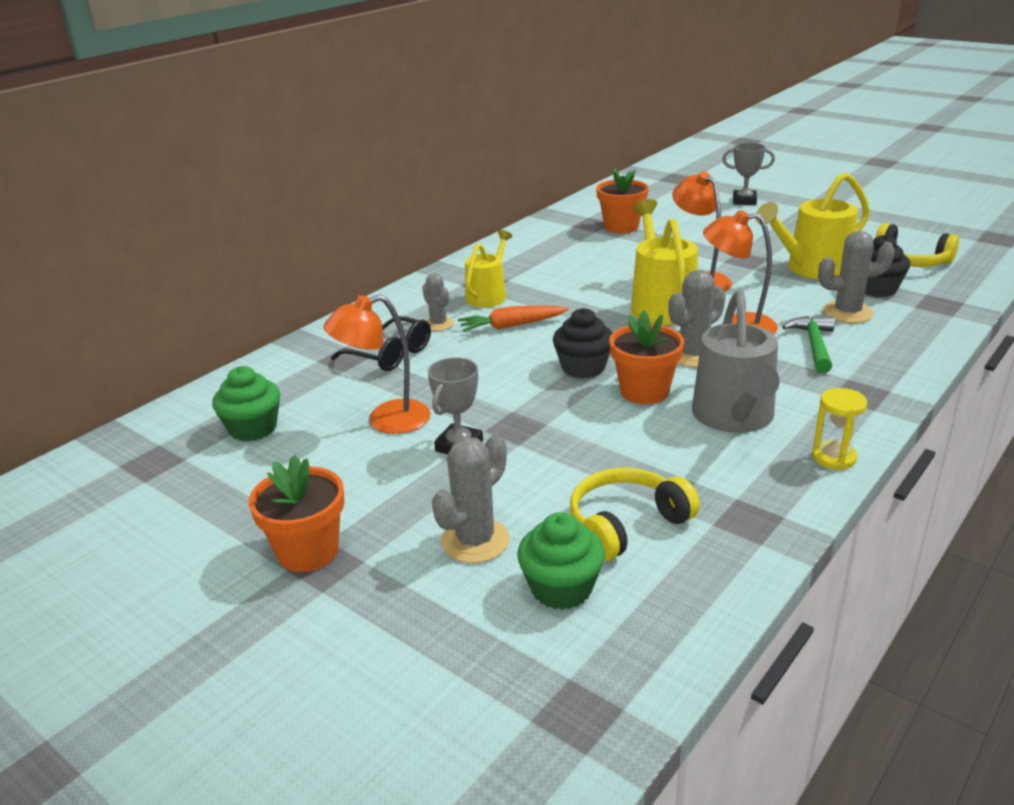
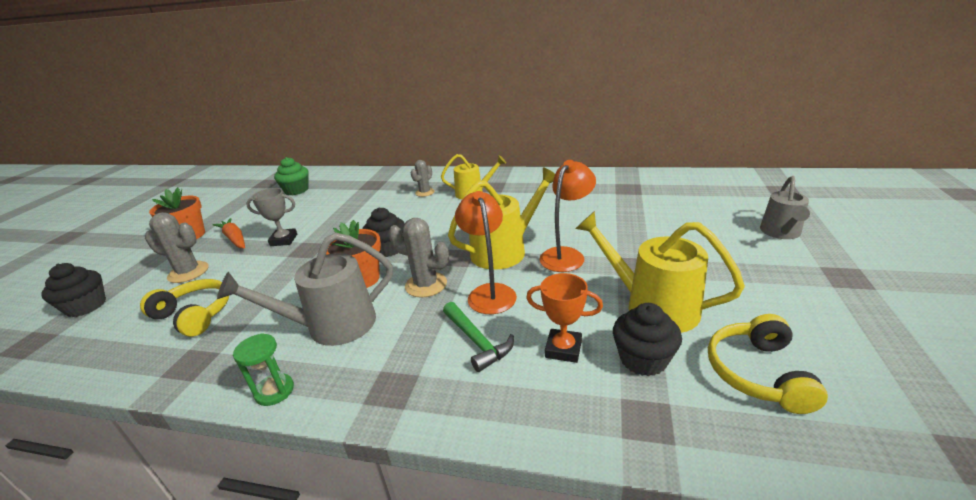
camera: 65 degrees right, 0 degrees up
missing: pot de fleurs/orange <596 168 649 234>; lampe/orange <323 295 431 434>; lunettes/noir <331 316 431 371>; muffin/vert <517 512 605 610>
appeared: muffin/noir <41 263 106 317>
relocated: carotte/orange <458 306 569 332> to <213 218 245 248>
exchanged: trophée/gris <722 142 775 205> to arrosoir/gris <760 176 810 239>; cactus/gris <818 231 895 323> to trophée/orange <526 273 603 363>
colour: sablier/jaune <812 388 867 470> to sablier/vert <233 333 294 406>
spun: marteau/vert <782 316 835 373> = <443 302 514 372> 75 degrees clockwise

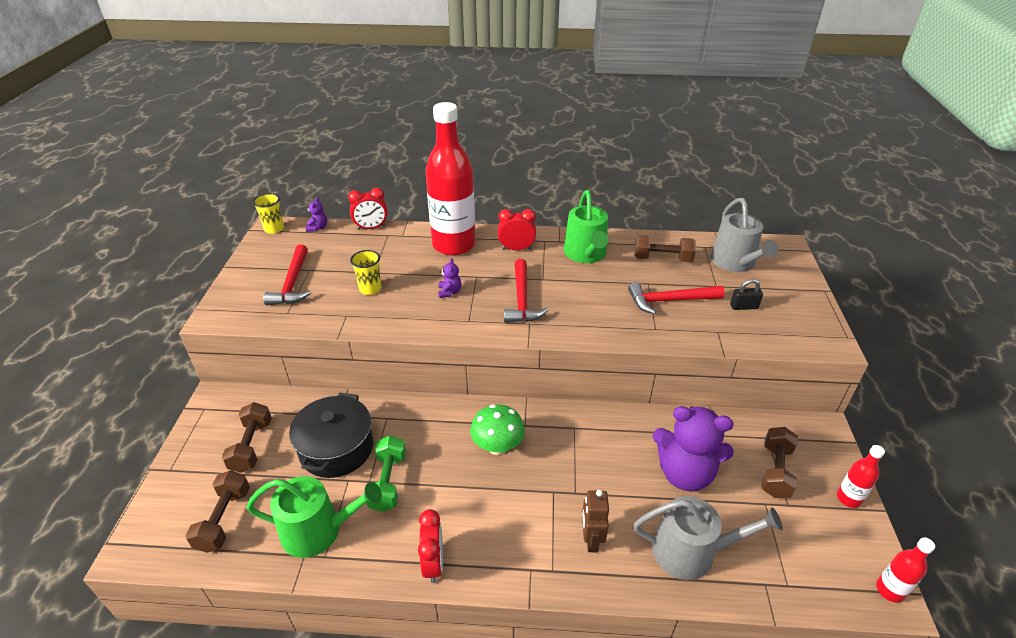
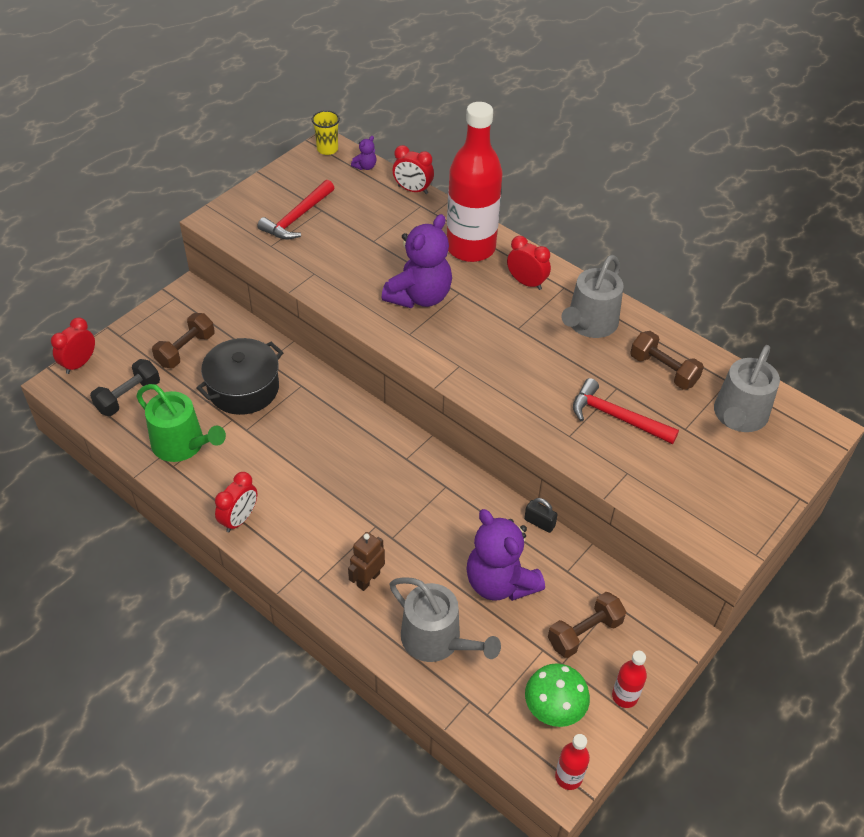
camera: 35 degrees right, 10 degrees up
missing: gobelet/jaune <350 250 382 295>; marteau/rouge <504 259 548 323>; haltère/vert <366 435 406 512>
appeared: réveil/rouge <51 317 95 374>
relocated: cadenas/noir <730 279 763 310> to <524 498 558 533>; champignon/vert <470 404 525 455> to <525 663 590 727>
colour: arrosoir/vert <564 190 608 263> to arrosoir/gris <562 255 624 338>; haltère/marron <185 470 250 553> to haltère/noir <90 359 160 416>
size: ours en peluche/violet <438 258 461 298> = <381 214 452 308> x2.45

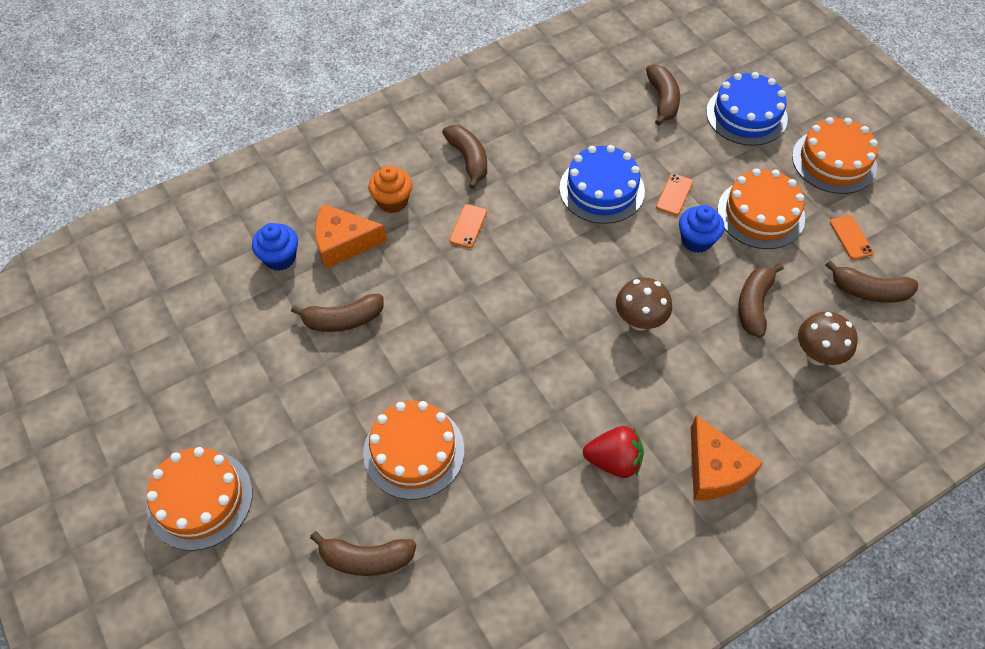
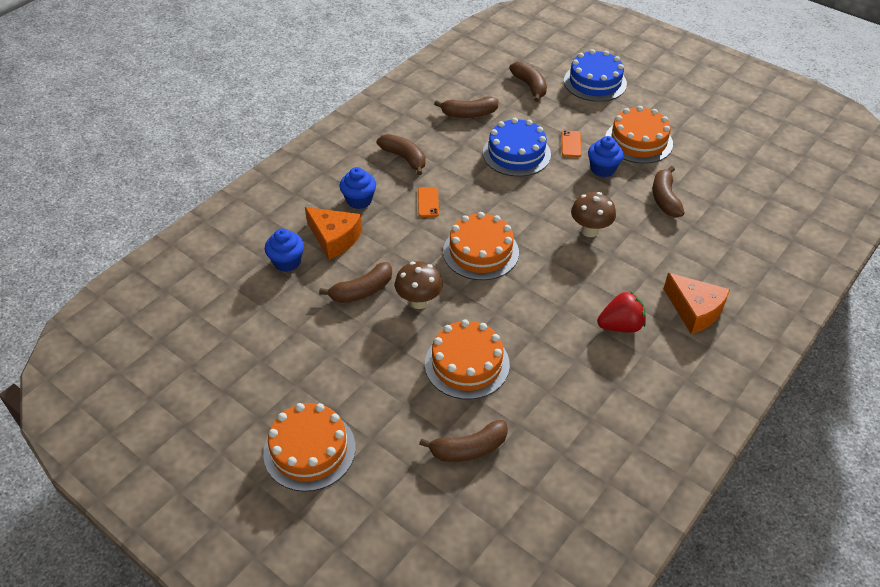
camera: 20 degrees left, 10 degrees down
missing: téléphone/orange <830 215 874 260>
relocated: gâteau/orange <792 117 878 194> to <443 212 519 280>; banane/marron <825 261 918 303> to <434 96 499 118>; champignon/marron <798 312 858 365> to <395 261 443 309>
colour: muffin/orange <368 166 413 213> to muffin/bleu <340 167 376 209>
spun: fromage/orange <315 204 387 269> = <305 207 362 260> 120 degrees counterclockwise

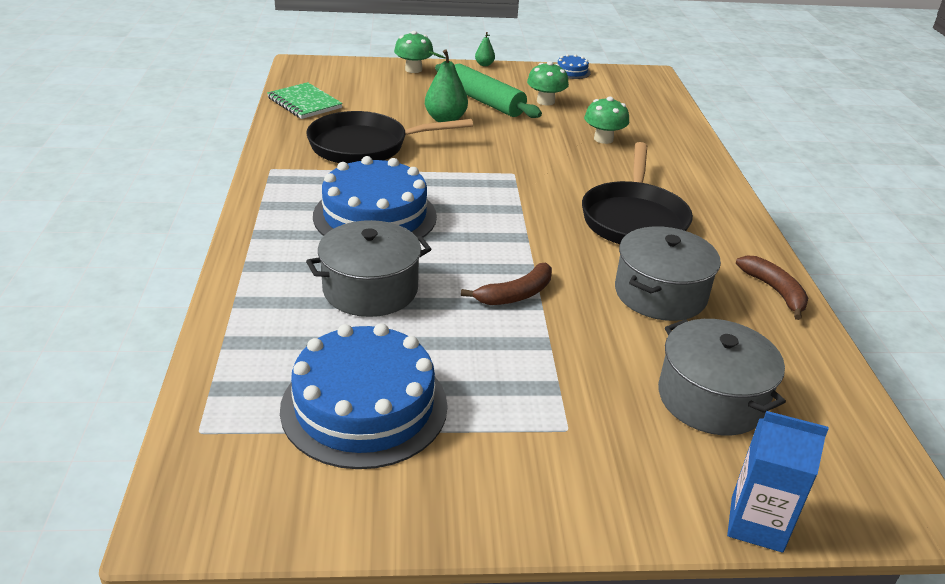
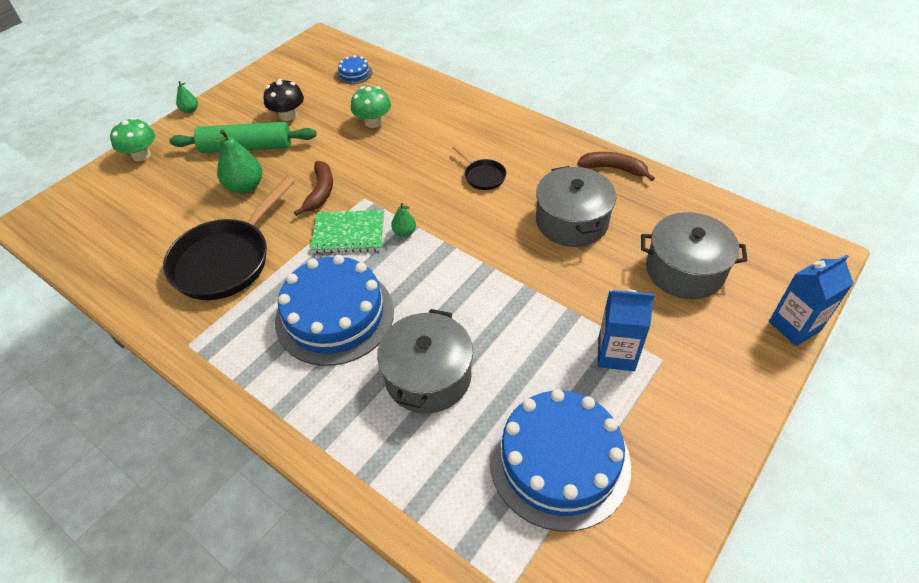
camera: 45 degrees left, 15 degrees up
appeared: poire/vert <391 203 416 237>; brique de lait/bleu <598 289 655 371>
relocated: gâteau/bleu <557 54 591 79> to <337 55 372 84>; carnet/vert <267 82 343 119> to <310 210 384 253>; banane/marron <461 263 552 305> to <294 161 333 216>
colour: champignon/vert <527 61 569 106> to champignon/noir <263 79 304 121>
size: poêle/noir <582 142 693 244> = <452 145 506 190> x0.46

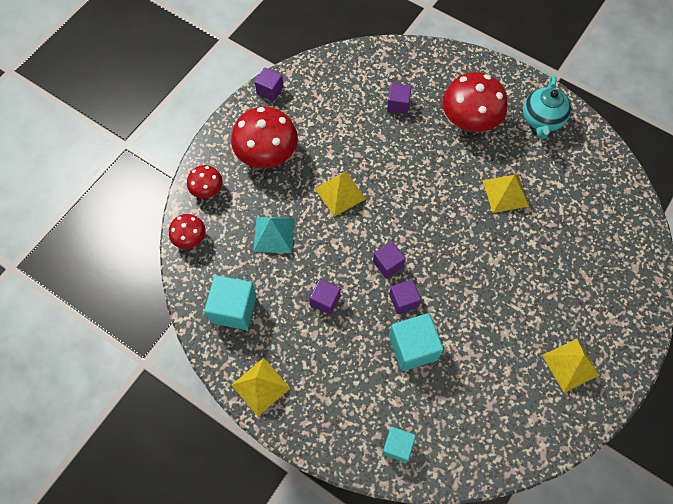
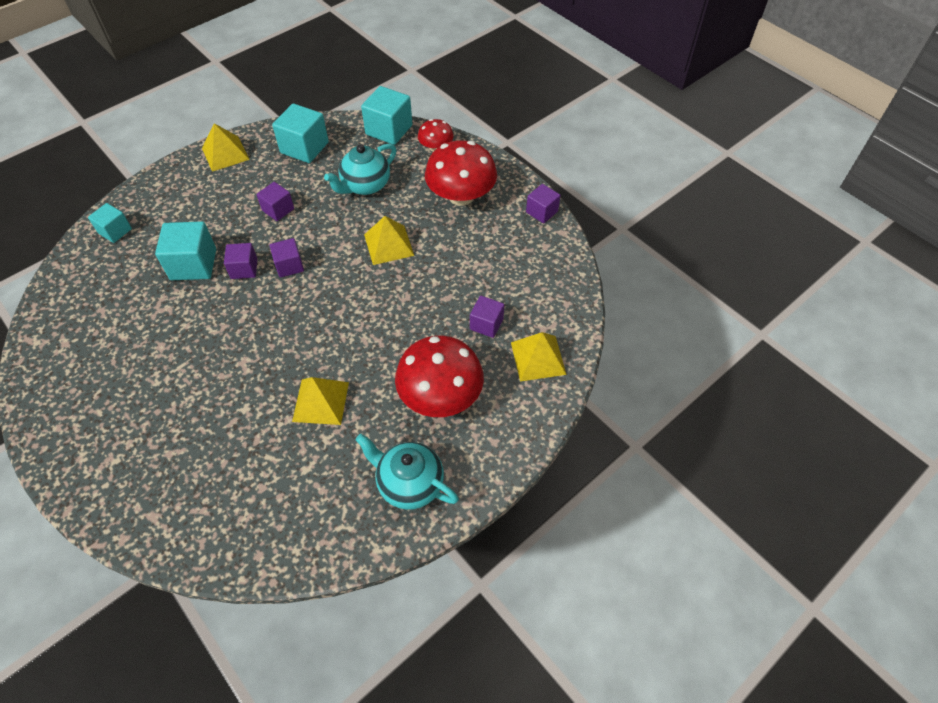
camera: 105 degrees right, 10 degrees down
relocated: pyramide/jaune <542 339 600 393> to <511 332 567 381>
exchanged: champignon/rouge <169 214 206 249> to cube/turquoise <361 86 412 145>; pyramide/turquoise <253 217 294 253> to théière/turquoise <324 143 397 195>

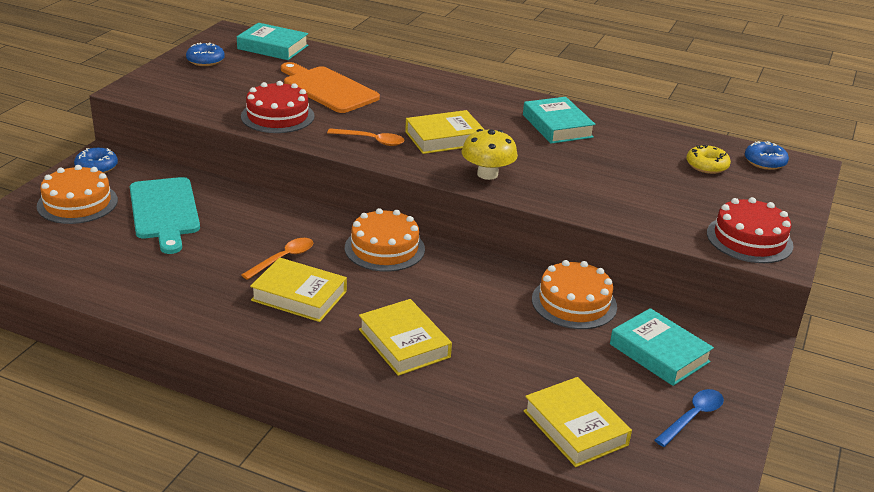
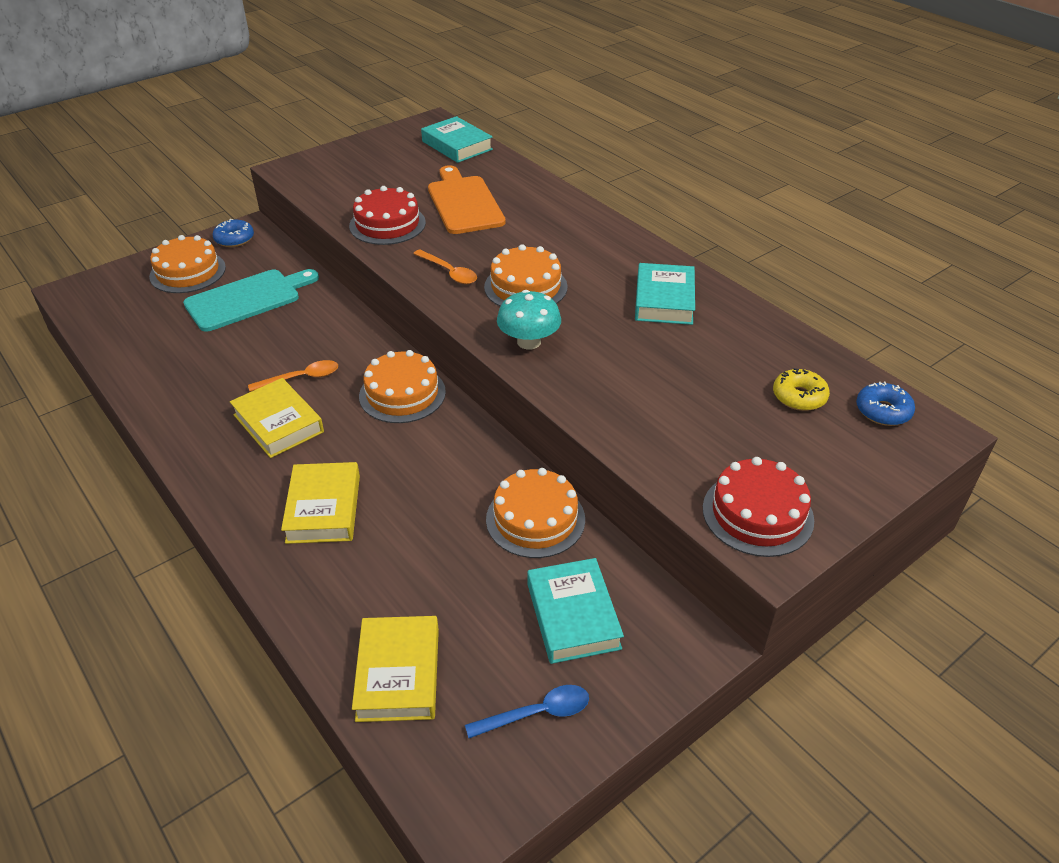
camera: 30 degrees right, 10 degrees up
missing: beignet/bleu <186 42 225 66>
exchanged: livre/jaune <405 110 485 154> to gâteau/orange <484 244 568 306>
colour: champignon/jaune <462 129 518 180> to champignon/turquoise <497 290 561 350>
spun: planche à découper/turquoise <130 177 200 254> = <183 269 319 332> 135 degrees counterclockwise

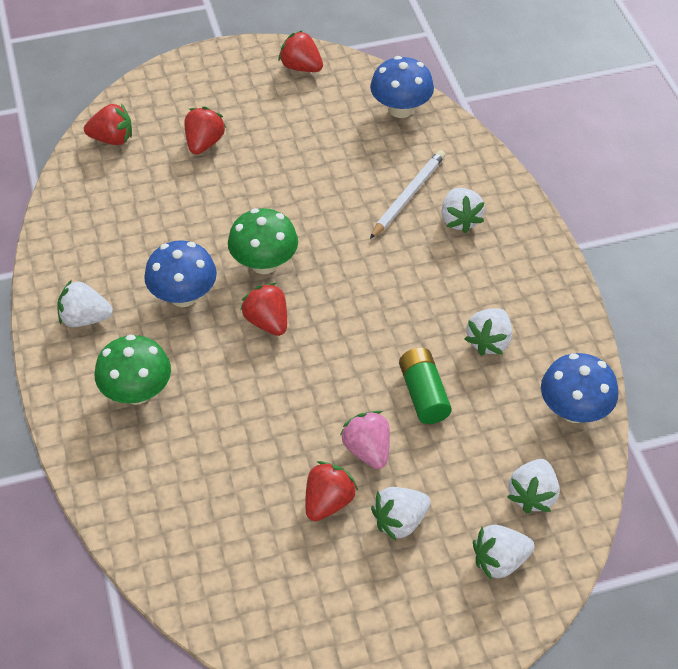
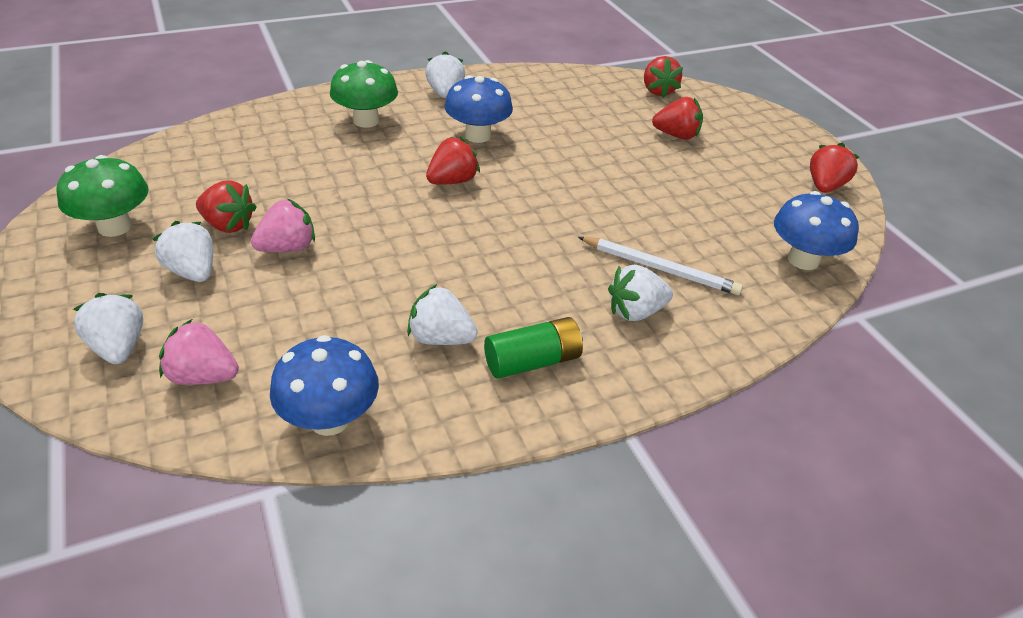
camera: 80 degrees right, 10 degrees down
relocated: champignon/vert <228 208 298 274> to <57 155 148 237>; pile/vert <399 348 452 424> to <484 317 583 379>
colour: fraise/blanc <507 459 559 514> to fraise/rose <159 319 239 385>

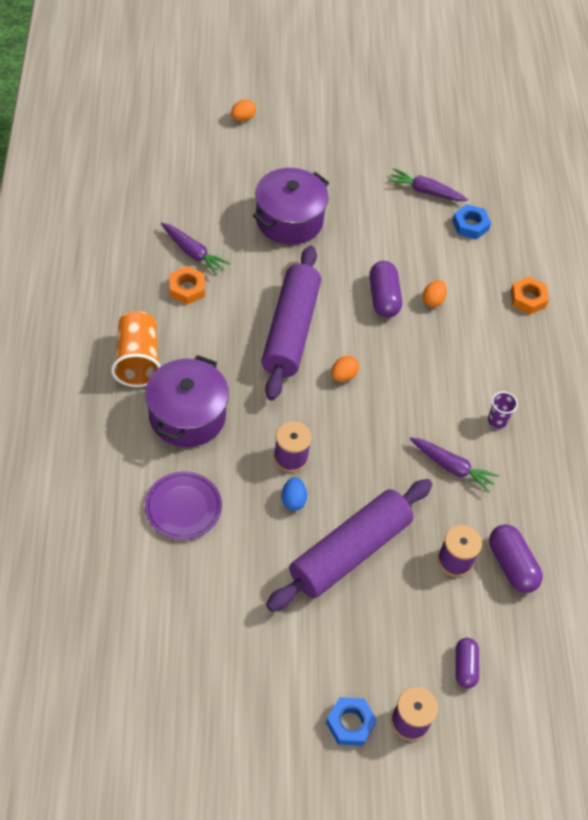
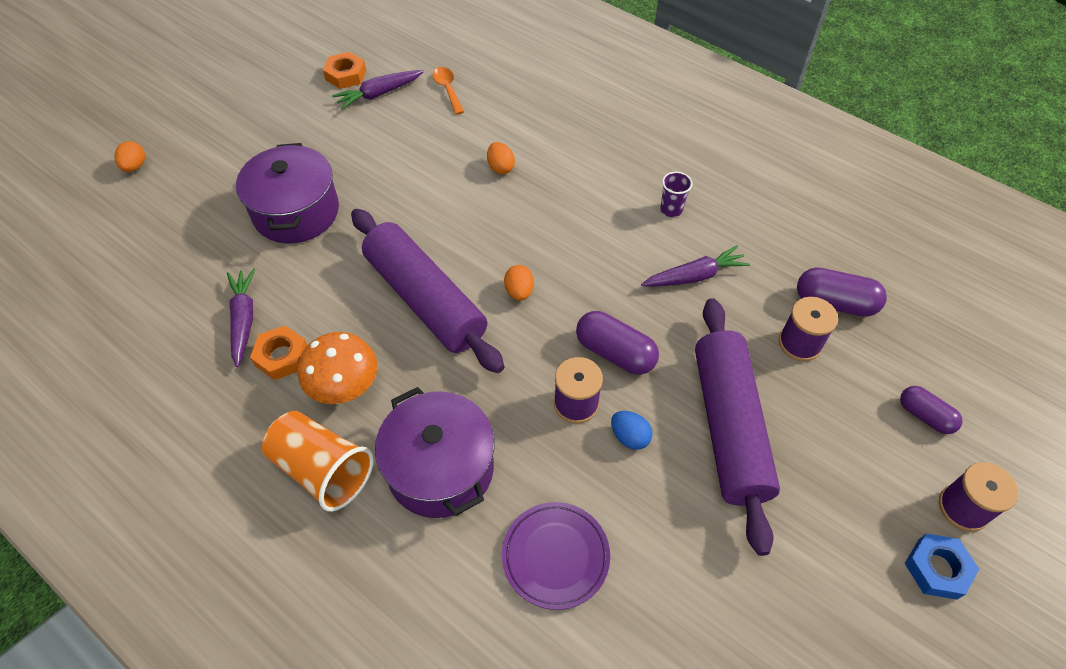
camera: 45 degrees left, 0 degrees up
appeared: champignon/orange <298 332 378 404>
relocated: gélule/violet <369 261 402 318> to <576 311 659 375>; écrou/orange <511 277 549 314> to <323 52 366 89>
exchanged: écrou/bleu <452 204 491 240> to cuillère/orange <432 67 464 115>
spun: carotte/violet <161 223 230 275> = <227 269 256 367> 90 degrees counterclockwise

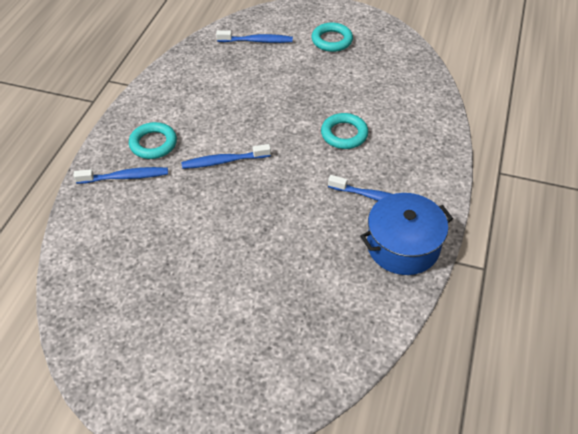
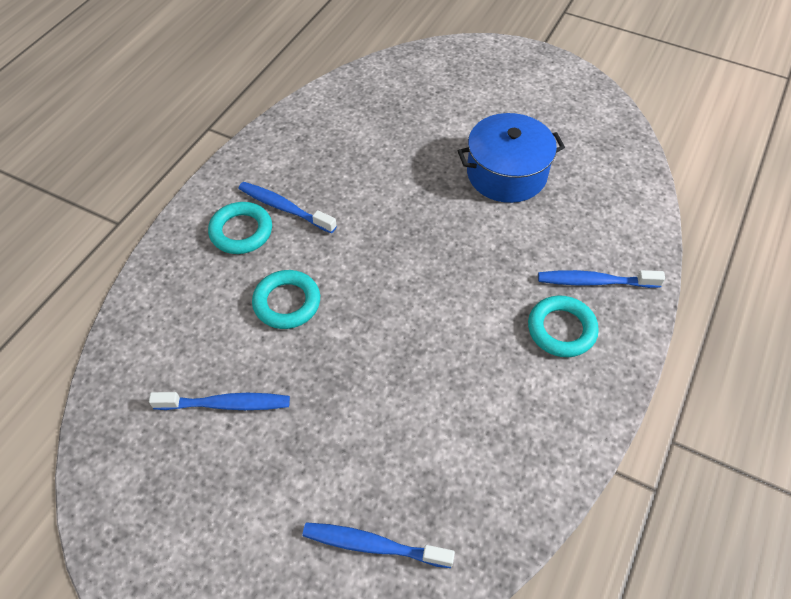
camera: 170 degrees left, 5 degrees up
relocated: anneau/turquoise <312 22 353 52> to <208 202 272 254>; brosse à dents/bleu <181 144 271 169> to <149 392 290 410>; marmite/bleu <360 193 453 275> to <458 113 565 203>

